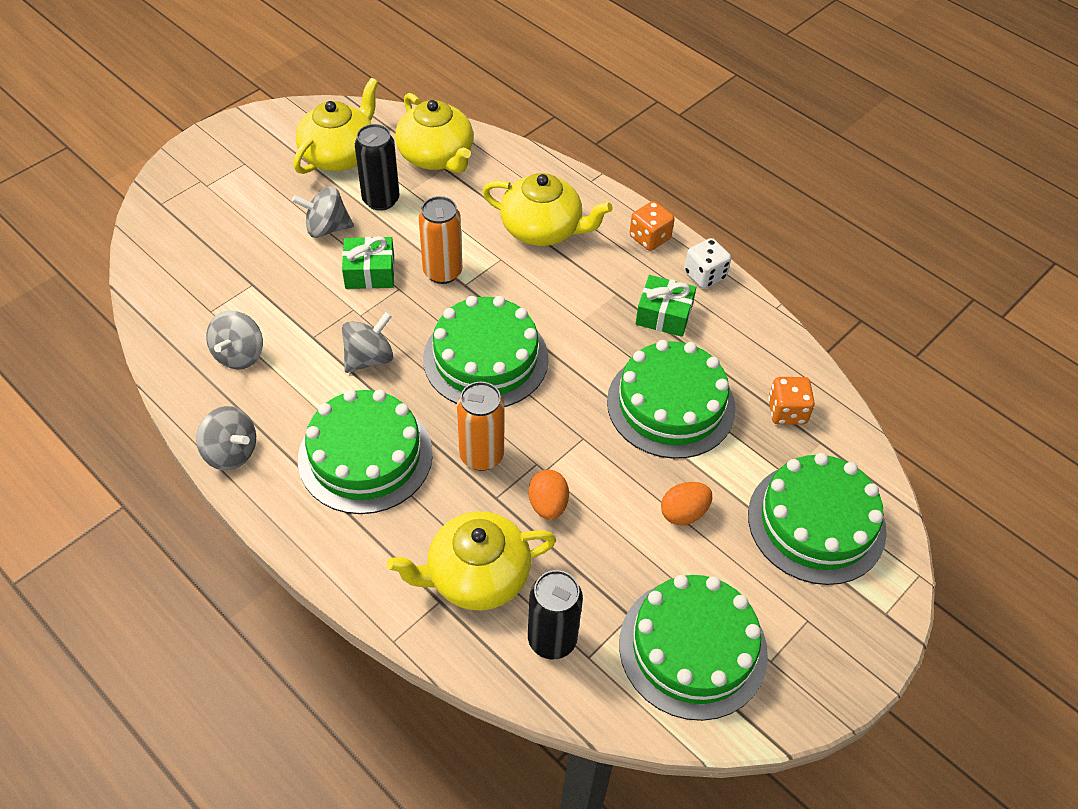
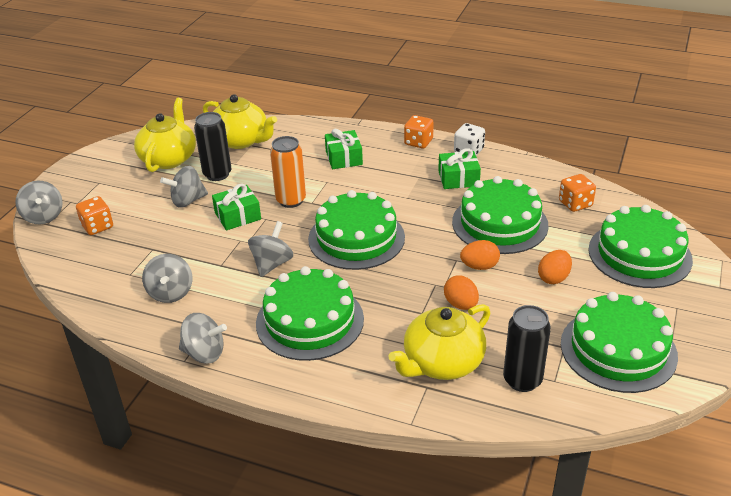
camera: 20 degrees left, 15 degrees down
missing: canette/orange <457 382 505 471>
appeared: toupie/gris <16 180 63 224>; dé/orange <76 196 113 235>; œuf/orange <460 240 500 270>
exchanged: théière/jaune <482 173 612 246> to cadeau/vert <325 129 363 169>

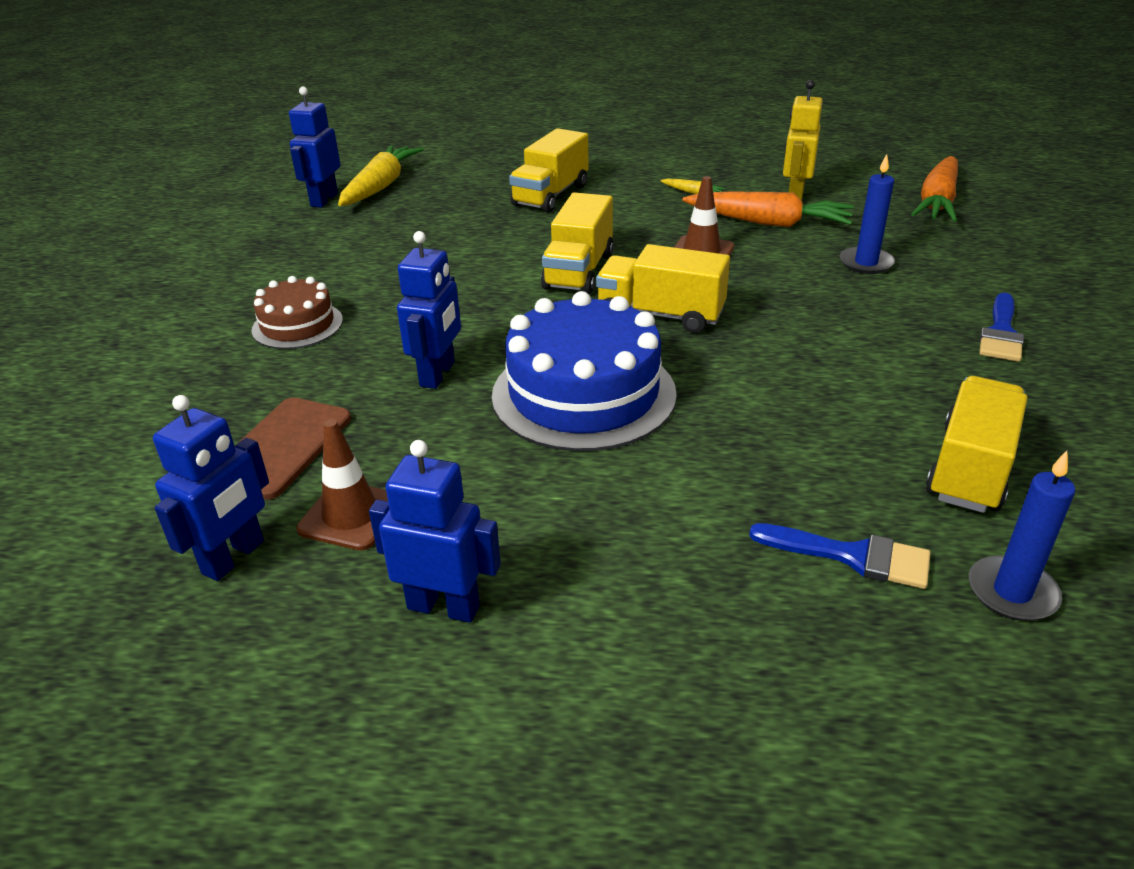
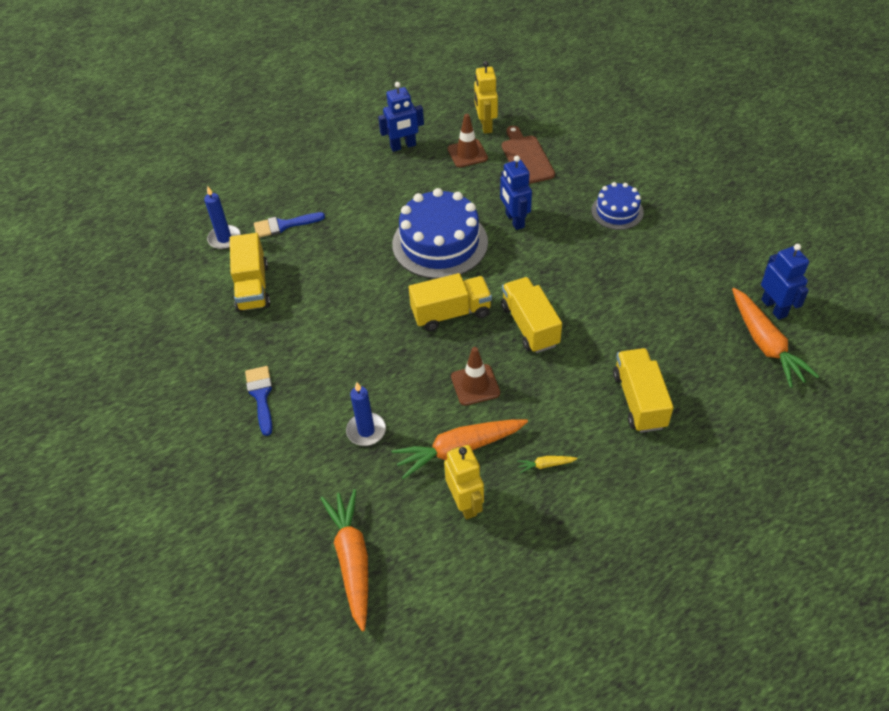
camera: 145 degrees right, 15 degrees up
colour: carotte/jaune <338 145 424 206> to carotte/orange <732 288 819 388>; gâteau/marron <252 276 343 349> to gâteau/bleu <591 182 644 230>; robot/bleu <153 395 269 581> to robot/jaune <474 61 498 134>

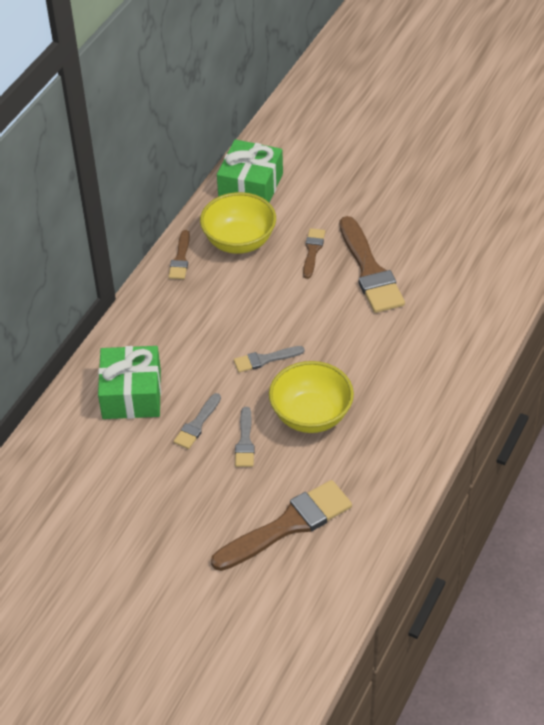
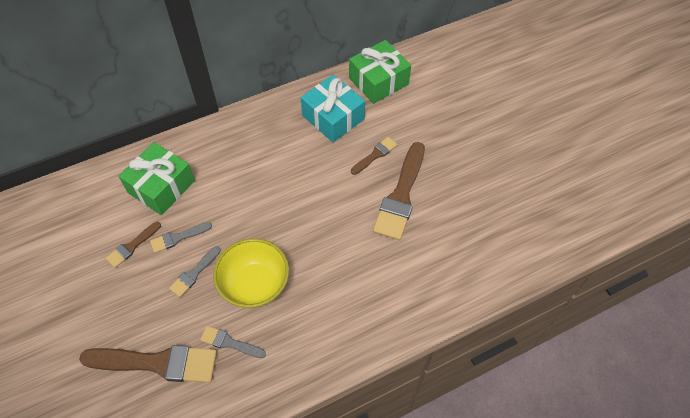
camera: 35 degrees right, 10 degrees up
relocated: pinceau/marron <168 230 190 279> to <106 222 161 268>; pinceau/gris <234 346 305 372> to <200 326 266 358>
exchanged: bol/jaune <200 192 276 254> to cadeau/turquoise <301 75 365 142>

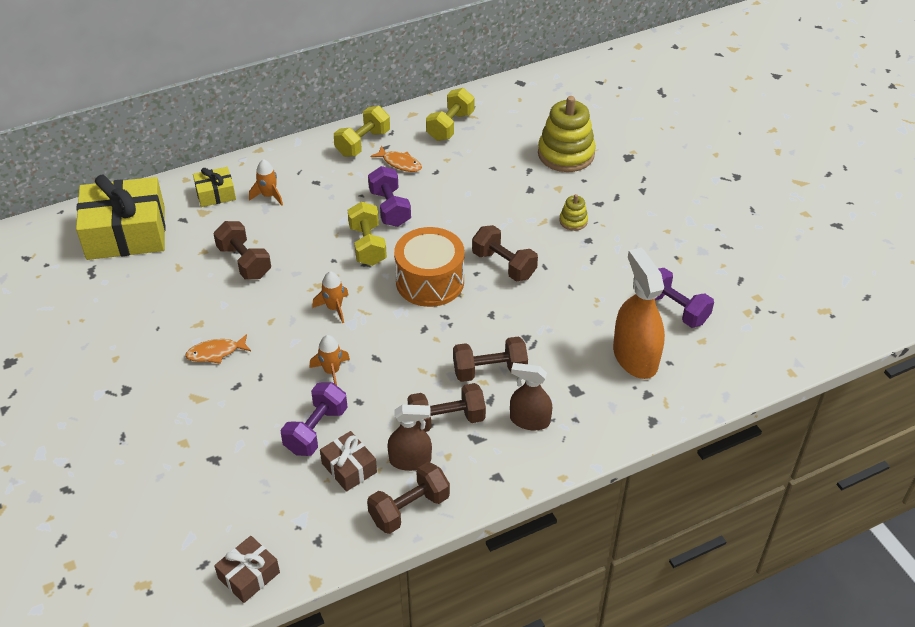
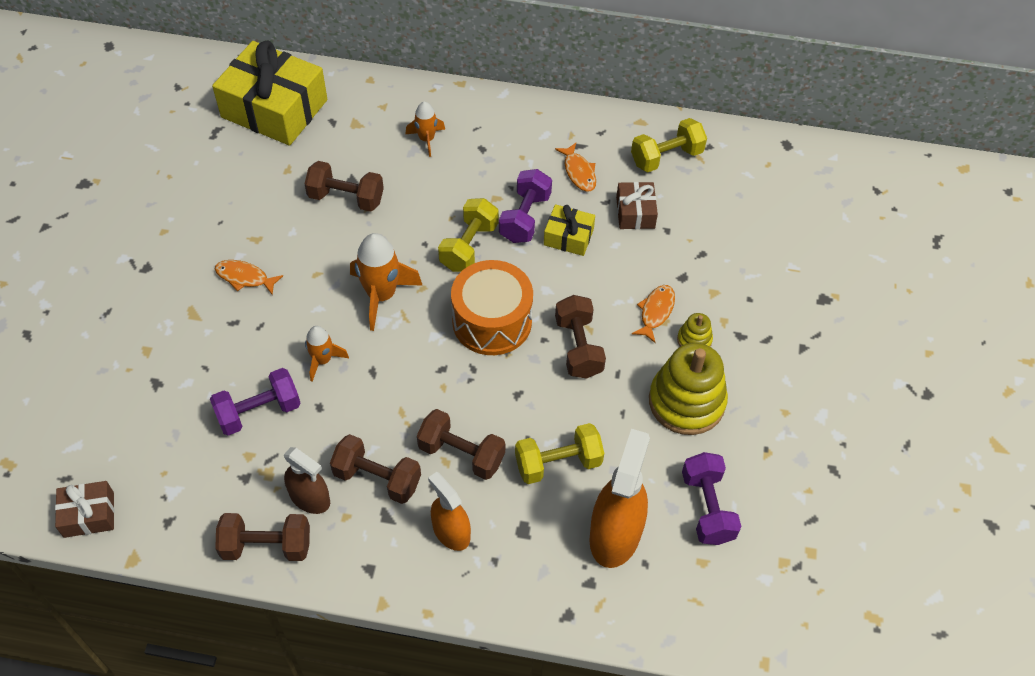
camera: 35 degrees right, 10 degrees up
appeared: poisson/orange <632 285 675 343>
relocated: jouet à empiler/jaune <538 96 596 172> to <649 343 728 435>; haltère/jaune <334 106 390 157> to <515 423 604 484>; cadeau/jaune <193 167 236 207> to <544 204 595 256>; cadeau/marron <320 431 377 492> to <616 182 658 229>
colour: vaporisateur/marron <510 363 552 430> to vaporisateur/orange <428 472 471 551>
spun: haltère/marron <213 221 271 279> = <305 161 384 212> 75 degrees counterclockwise
size: fusée/orange <312 271 349 323> = <350 233 423 331> x1.69

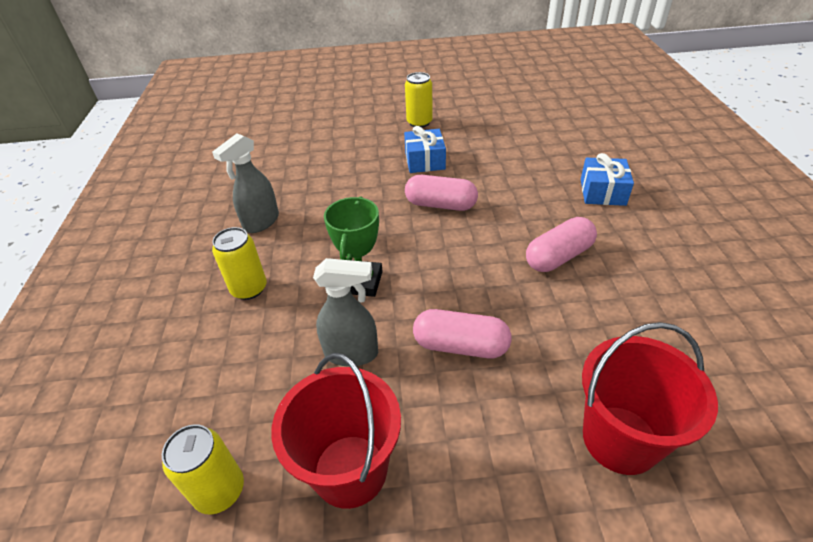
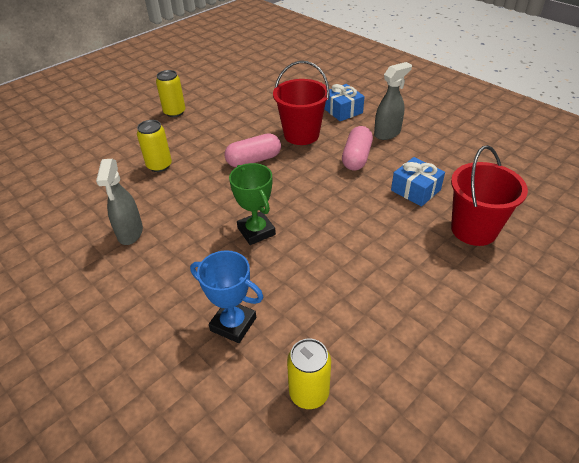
camera: 40 degrees left, 0 degrees up
missing: gélule/rose <413 309 512 358>
appeared: trophée/bleu <190 250 264 343>
relocated: cadeau/bleu <404 126 446 173> to <391 157 445 207>; canette/jaune <212 227 267 300> to <137 120 172 172>; vaporisateur/gris <313 258 378 367> to <374 62 412 140>; seau/rouge <271 353 401 509> to <273 61 330 145>

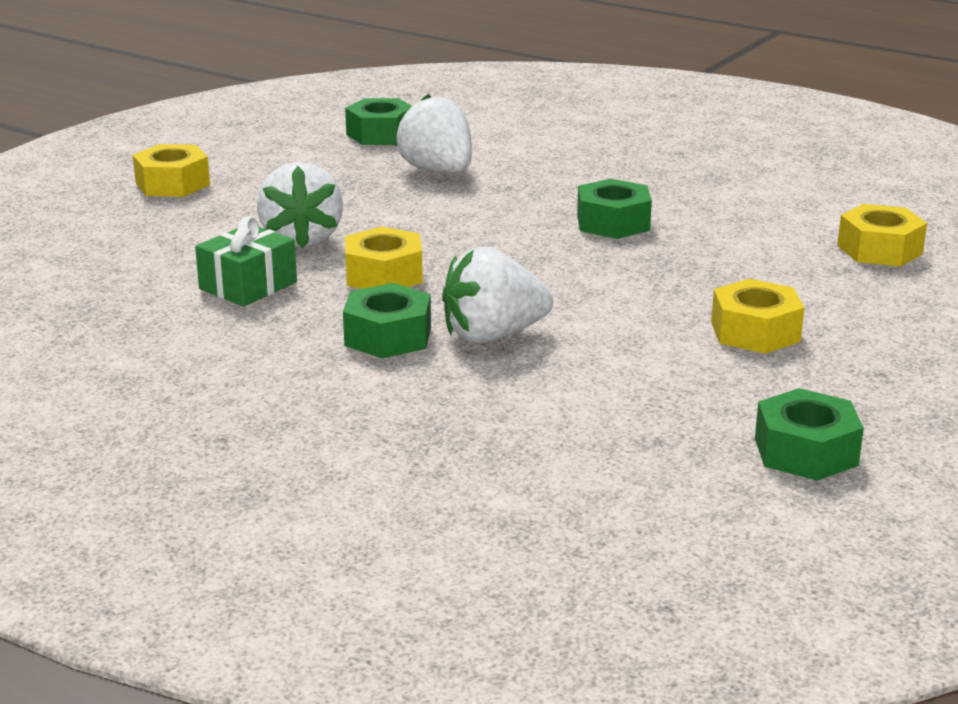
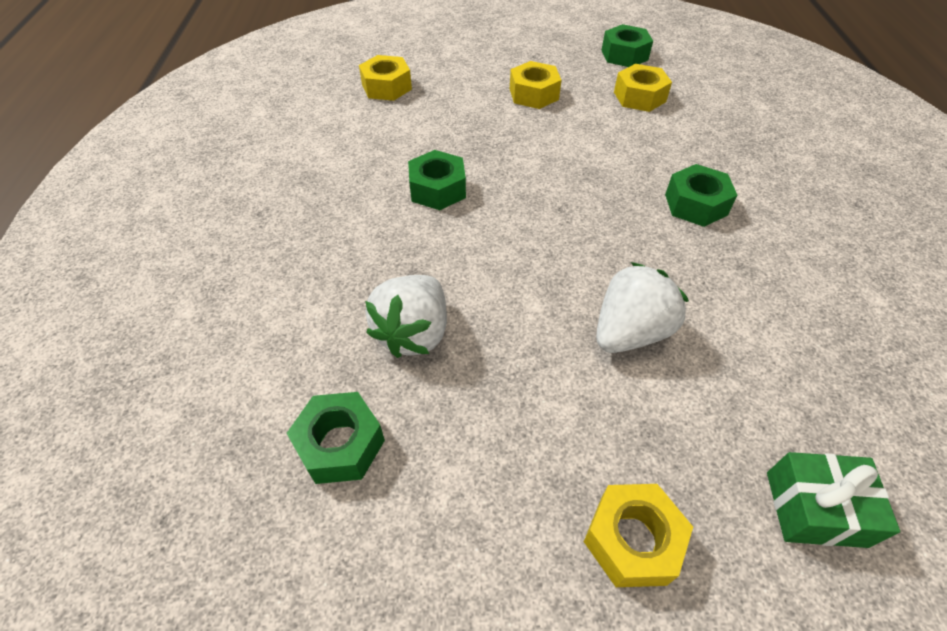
camera: 125 degrees left, 25 degrees up
missing: fraise/blanc <442 246 553 344>
relocated: cadeau/vert <195 216 297 307> to <767 452 900 548>; écrou/jaune <345 226 423 289> to <614 64 672 112>

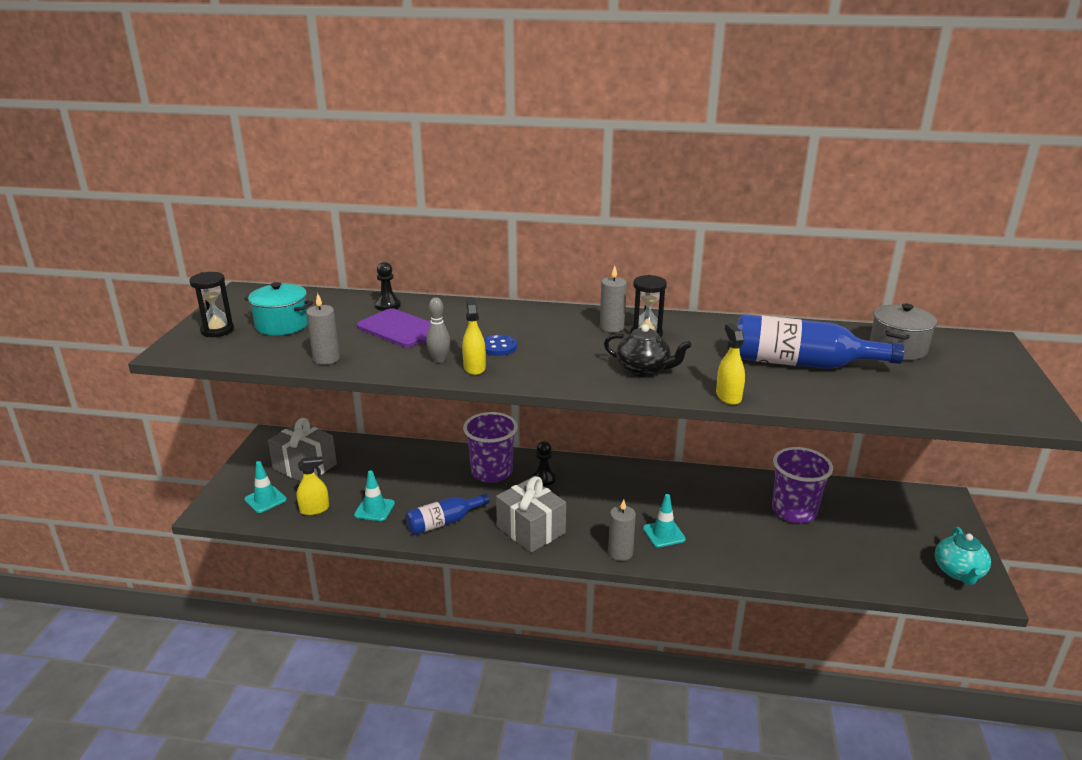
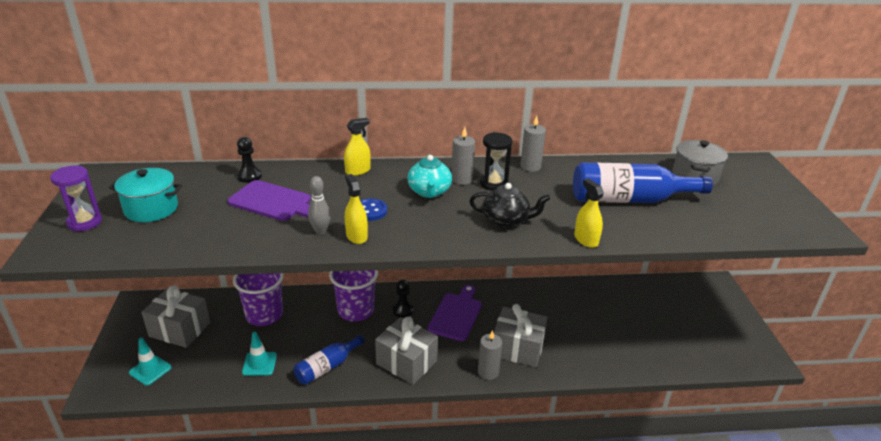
camera: 15 degrees left, 5 degrees up
appeared: planche à découper/violet <427 285 482 341>
relocated: bougie/gris <306 293 340 365> to <520 116 546 172>; gobelet/violet <772 447 833 523> to <233 273 284 326>; vaporisateur/jaune <296 456 329 515> to <344 118 371 176>; théière/turquoise <935 527 991 585> to <407 154 452 198>
exchanged: cône de chantier/turquoise <643 494 686 548> to cadeau/gris <494 304 548 367>
colour: sablier/noir <189 272 234 337> to sablier/violet <50 165 102 232>

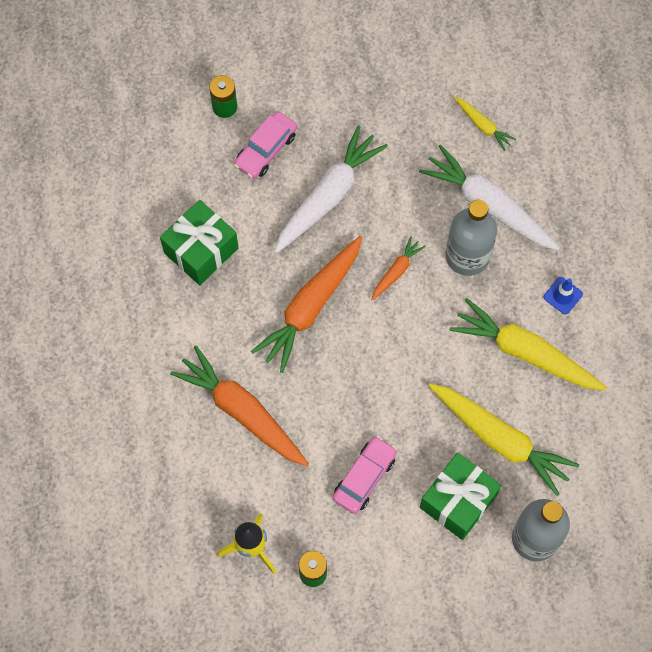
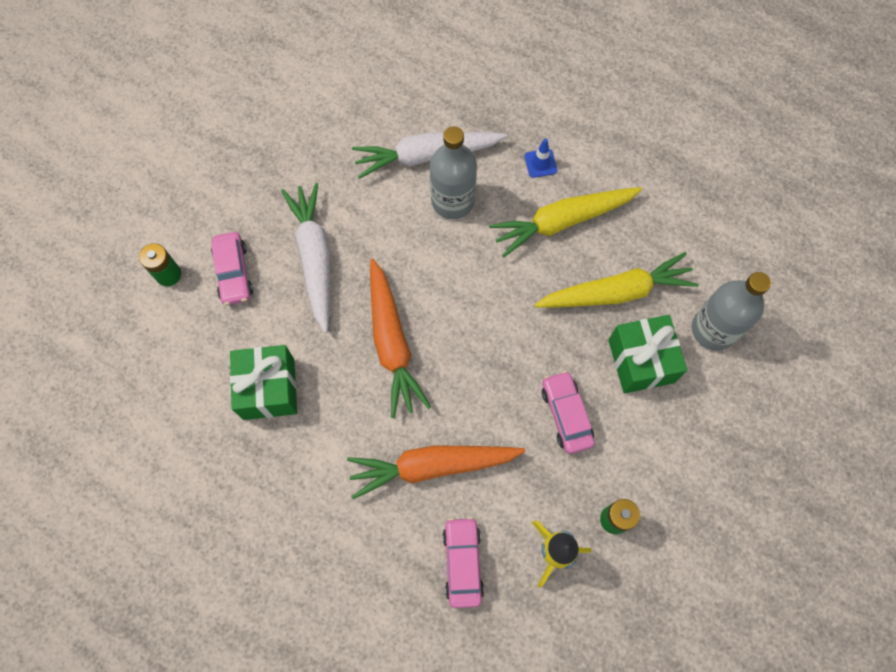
camera: 50 degrees left, 0 degrees up
missing: carotte/jaune <454 97 516 151>; carotte/orange <371 237 425 301>
appeared: voiture/rose <443 517 484 608>

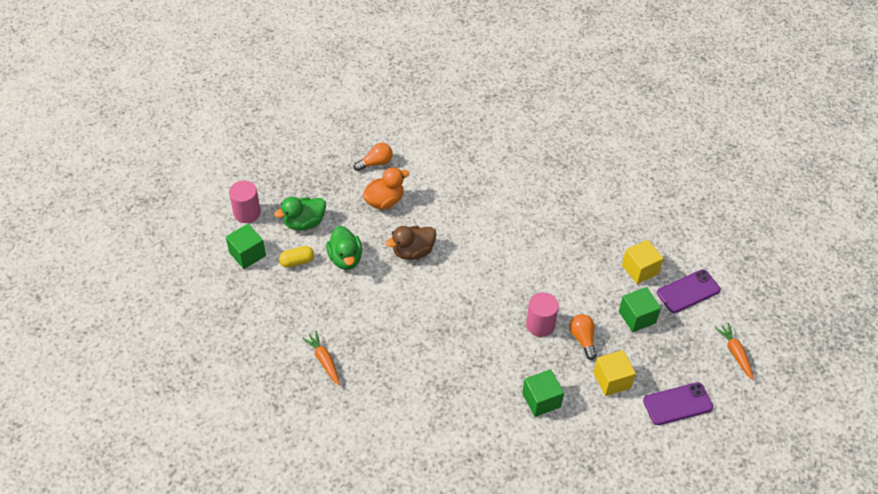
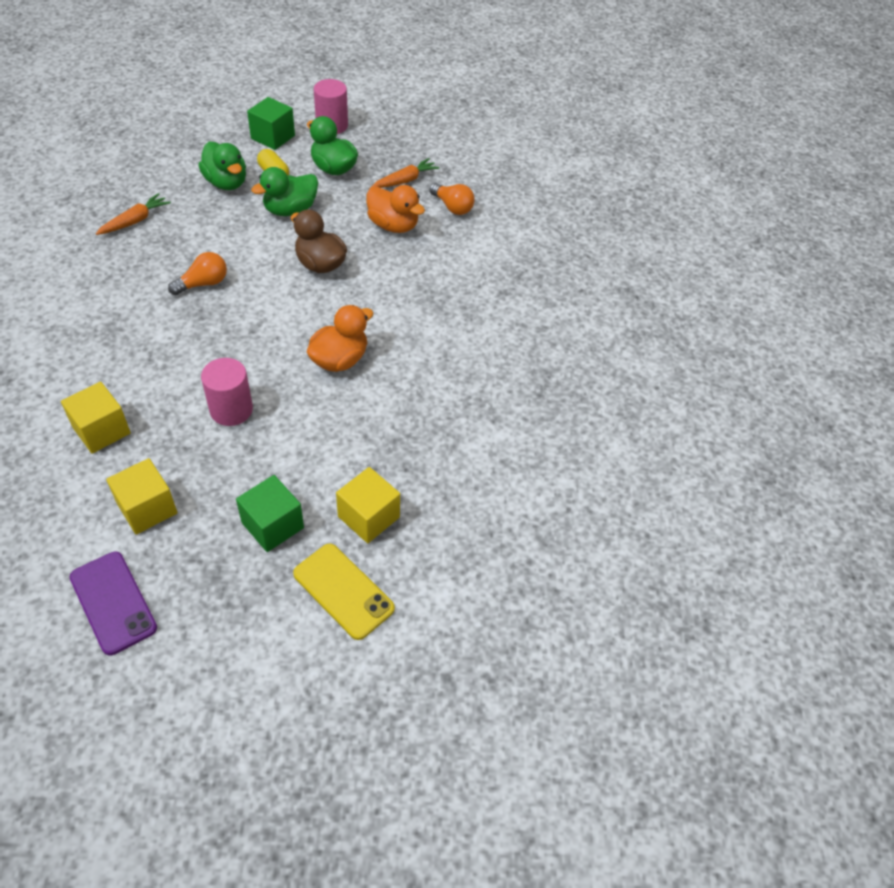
camera: 70 degrees right, 0 degrees up
appeared: canard/vert <198 142 246 190>; canard/orange <307 305 373 372>
relocated: ampoule/orange <569 314 597 360> to <168 252 227 295>; carotte/orange <715 323 754 380> to <371 158 439 188>
colour: téléphone/violet <657 269 721 313> to téléphone/jaune <293 544 395 640>; cube/vert <522 369 564 417> to cube/jaune <61 382 131 454>

